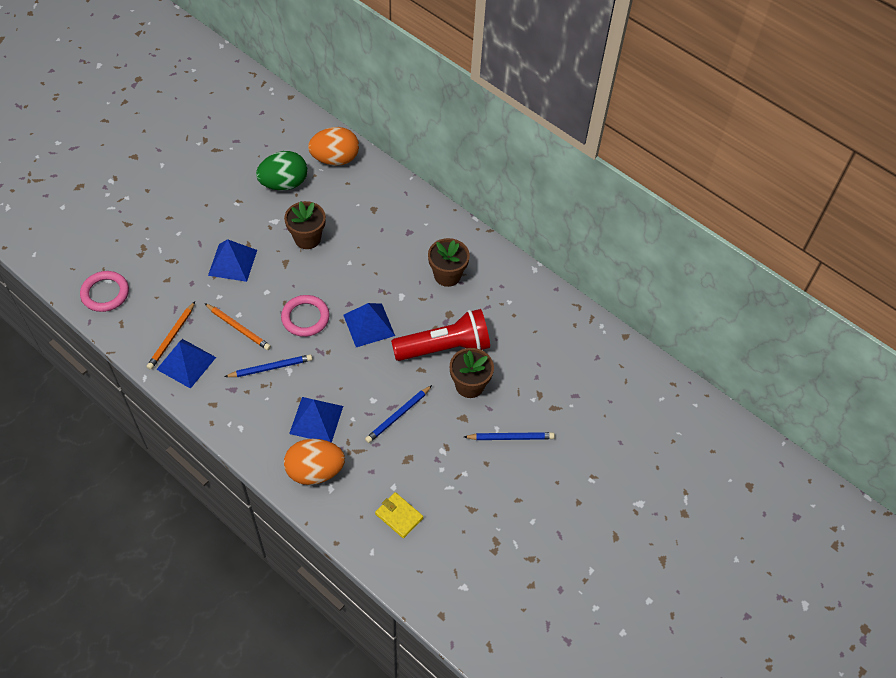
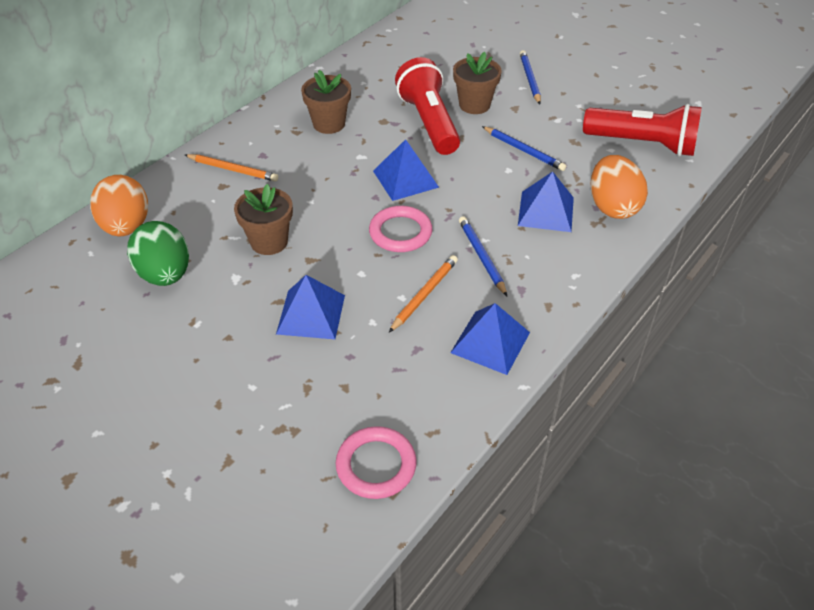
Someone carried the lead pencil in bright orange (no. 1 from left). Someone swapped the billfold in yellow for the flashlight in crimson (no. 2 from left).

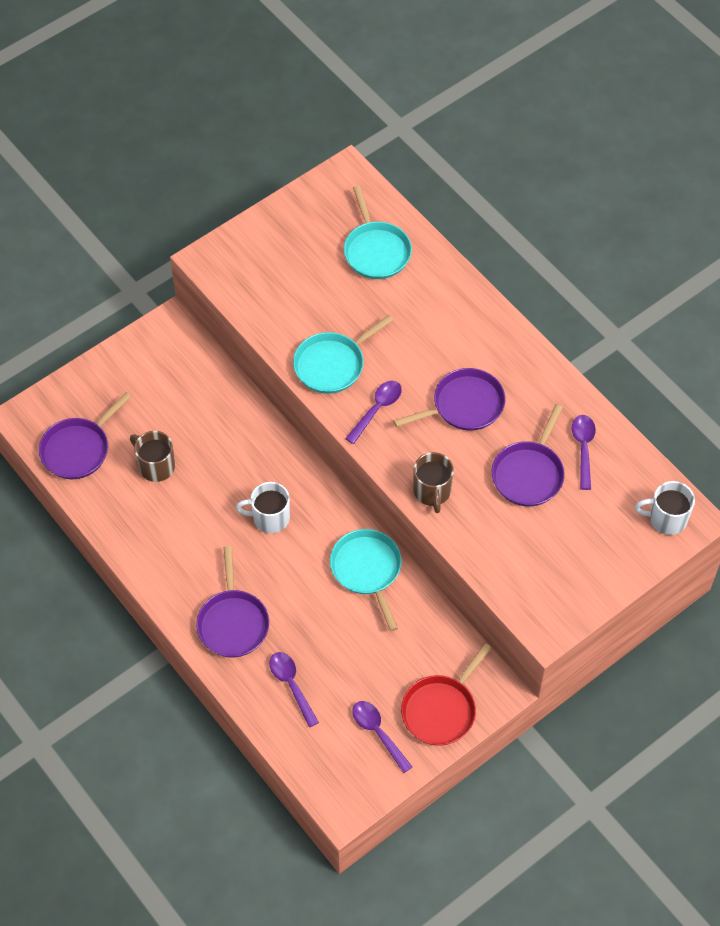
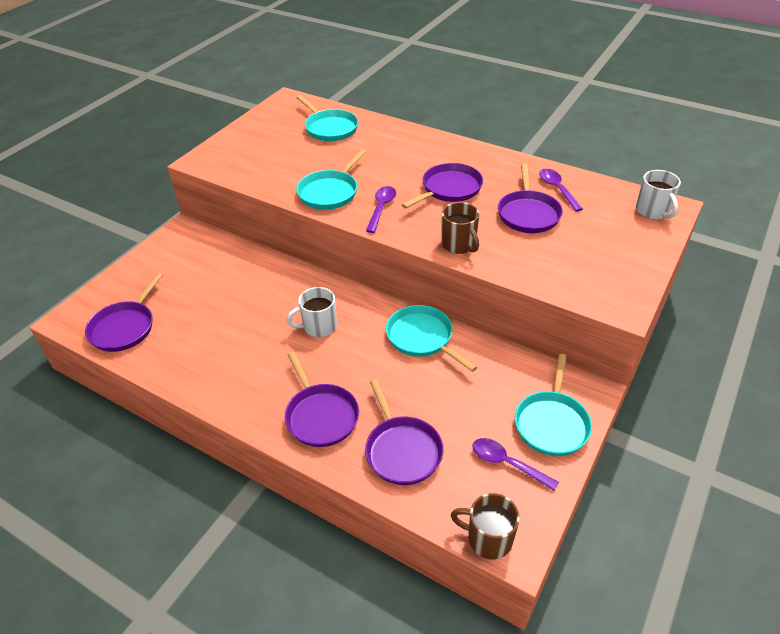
Someone carried the tea mug in russet (no. 1 from left in the first image). Someone swapped the tablespoon in purple (no. 1 from left) for the frying pan in purple (no. 3 from left). Someone repainted the frying pan in crimson, which became the frying pan in turquoise (no. 4 from left). Someone rotated the tea mug in pure white (no. 2 from left) by 90 degrees counterclockwise.

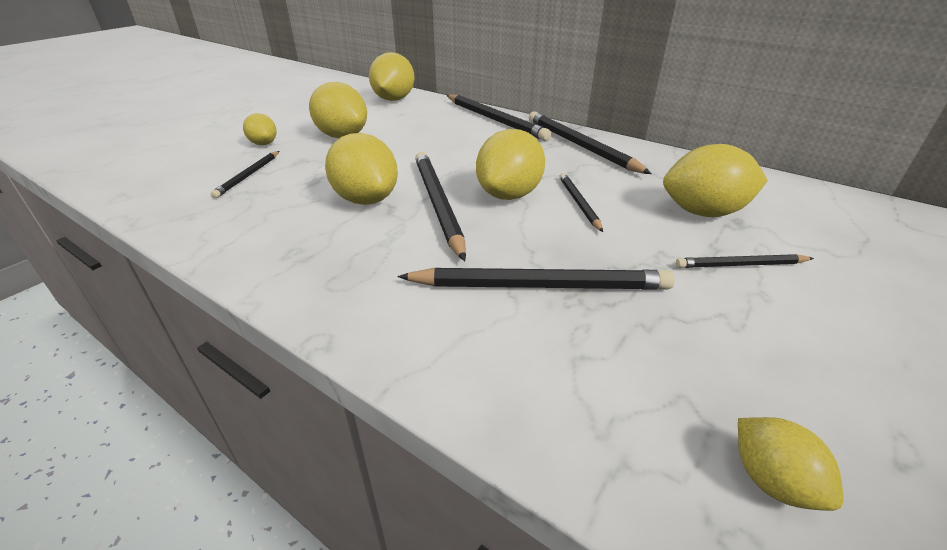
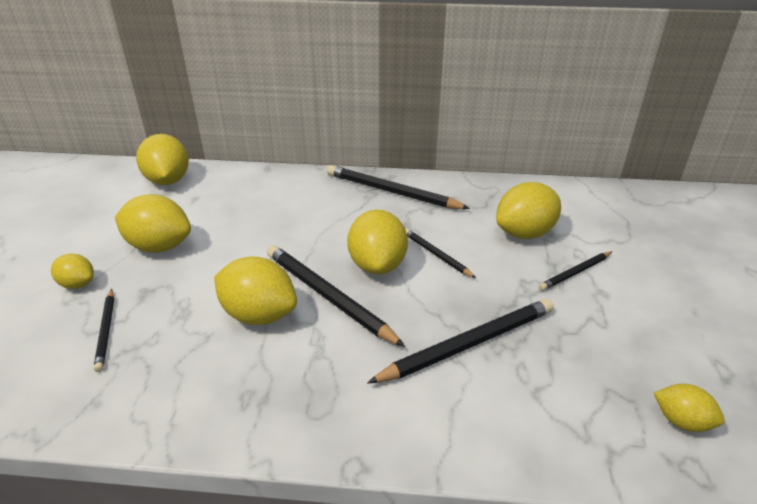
Someone took away the lead pencil in jet-black (no. 3 from left).

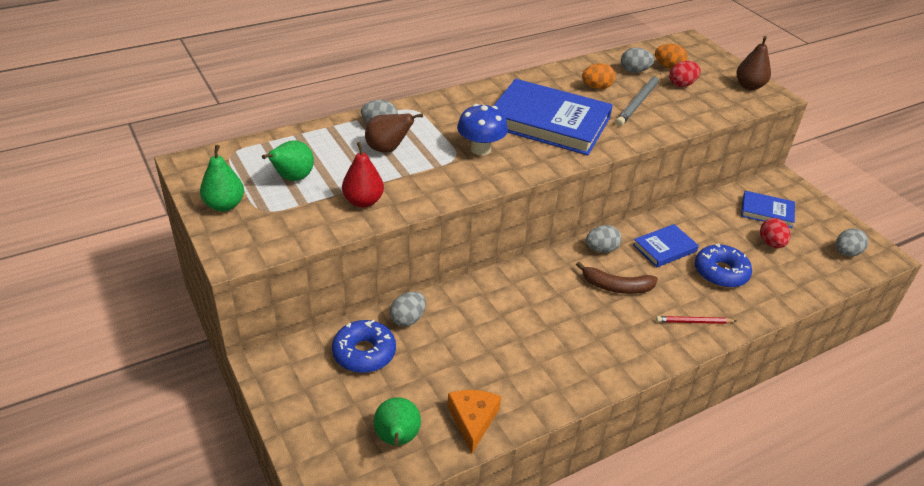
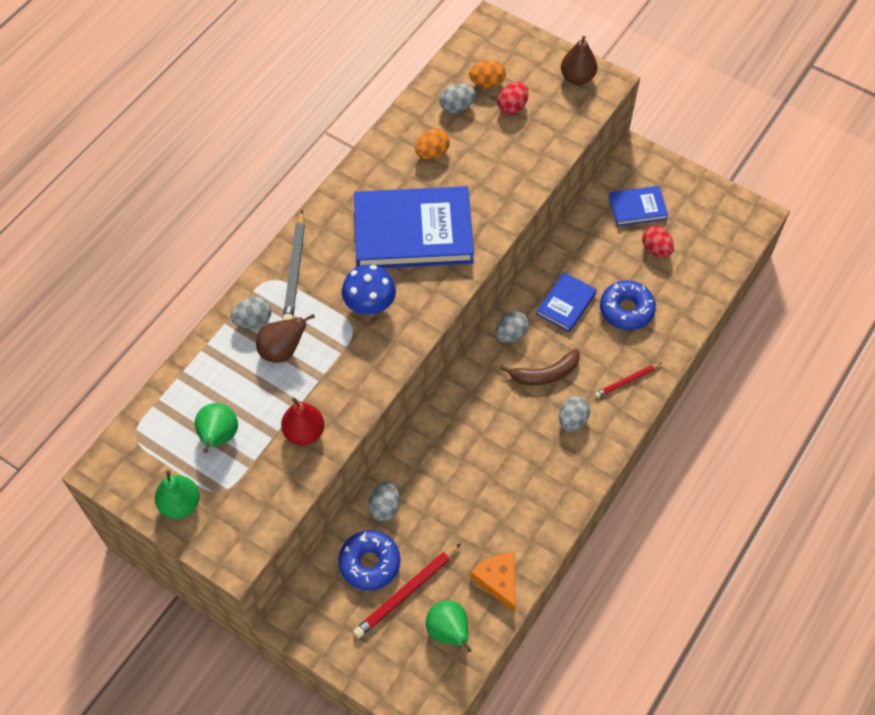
Someone carried the lead pencil in grey. Someone carried the egg in grey (no. 5 from left). Someone put down the lead pencil in crimson (no. 1 from left).

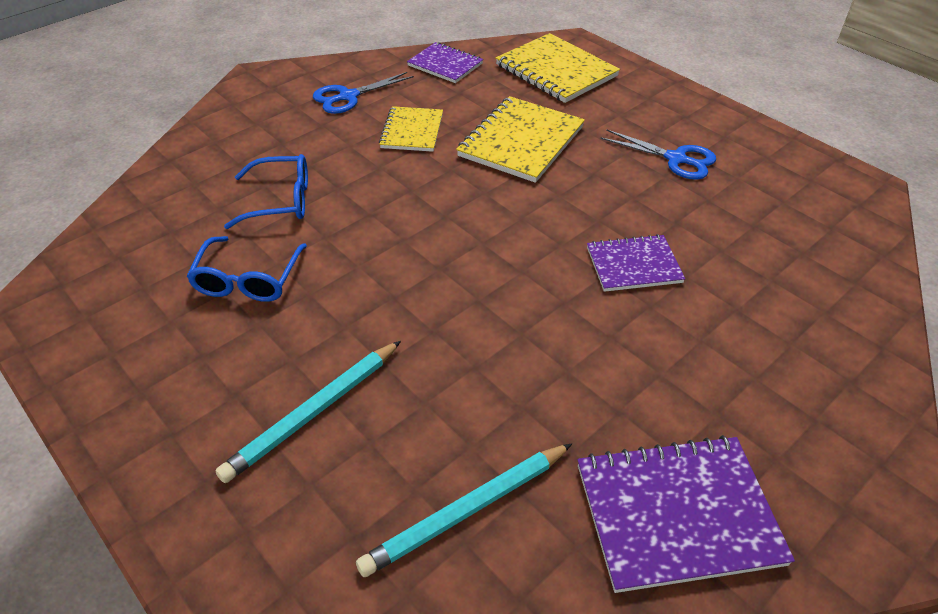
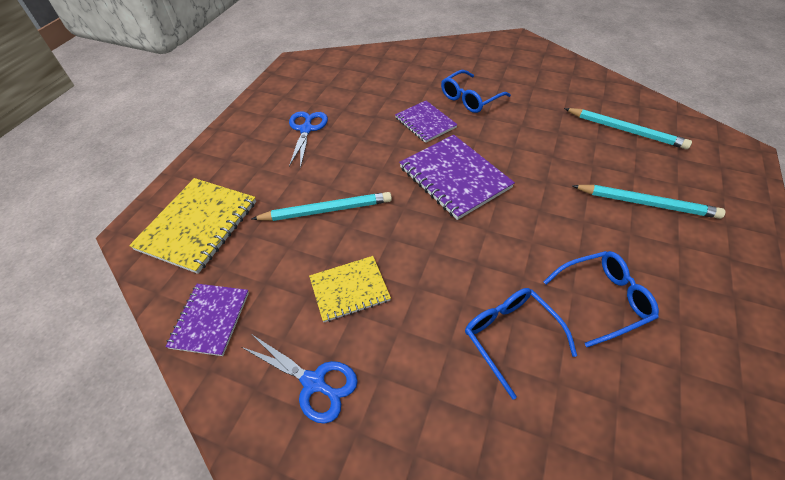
Someone swapped the notebook in yellow (no. 2 from left) for the lead pencil in turquoise (no. 1 from left). Someone carried the notebook in purple (no. 3 from left). Someone put down the spectacles in cobalt (no. 1 from left).

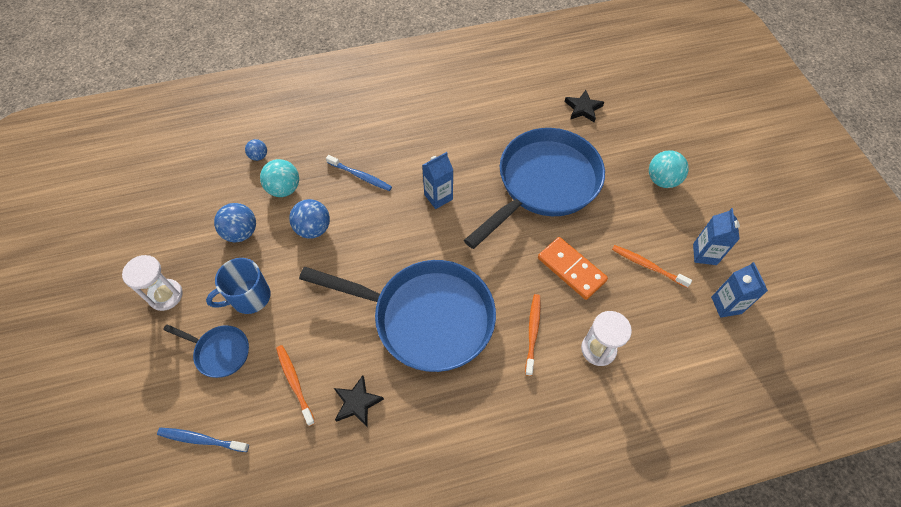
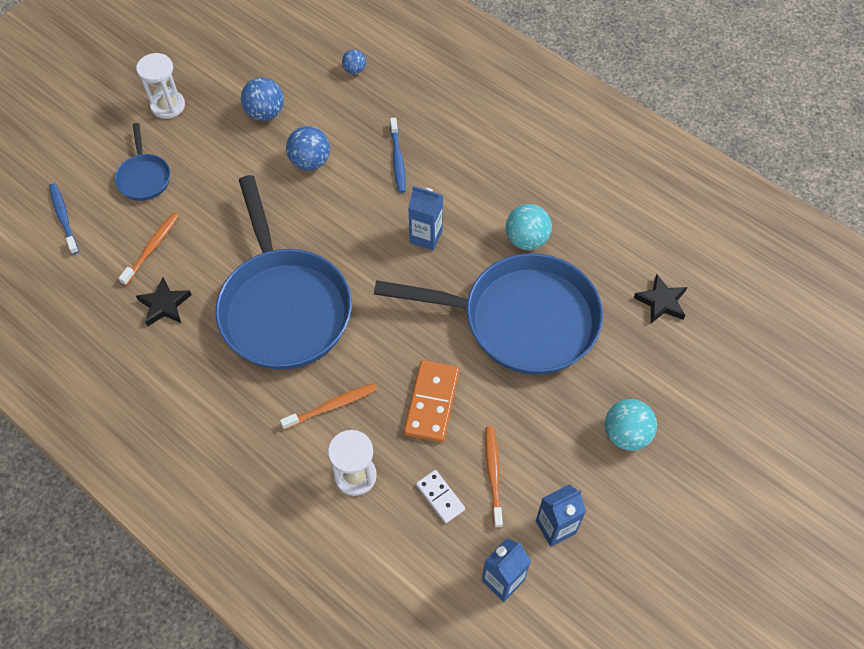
Someone took away the tea mug in cobalt. Someone carried the ball in turquoise (no. 1 from left). Someone put down the domino tile in pure white.

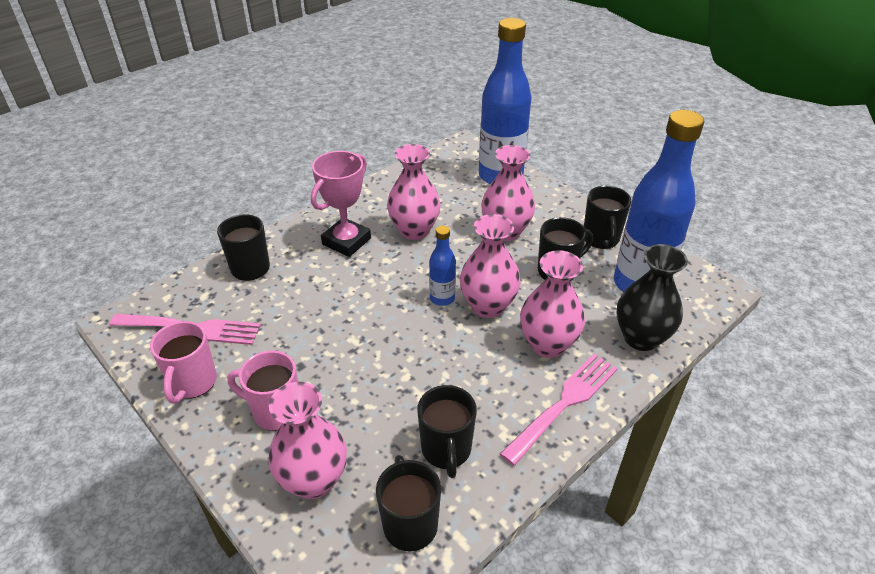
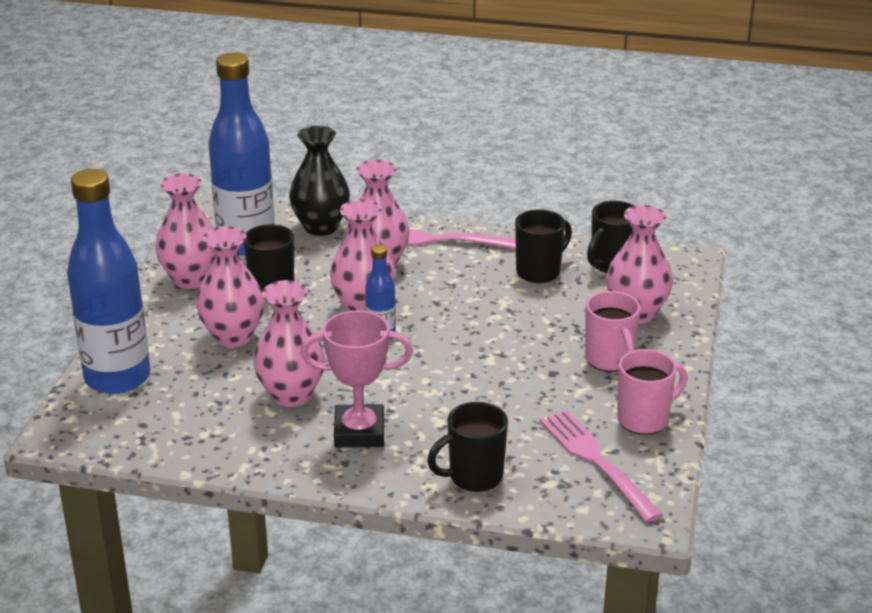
Someone swapped the tea mug in jet-black (no. 5 from left) for the vase in rose-pink (no. 1 from left).

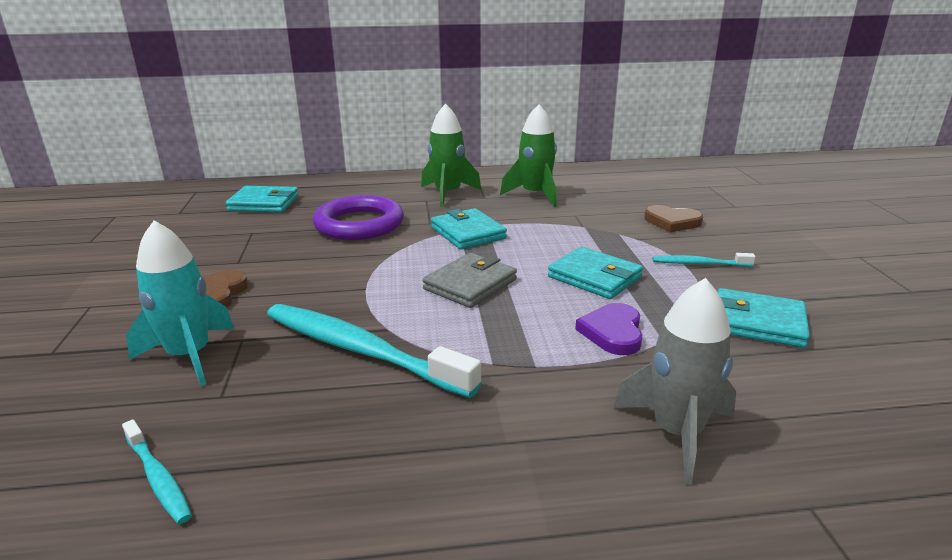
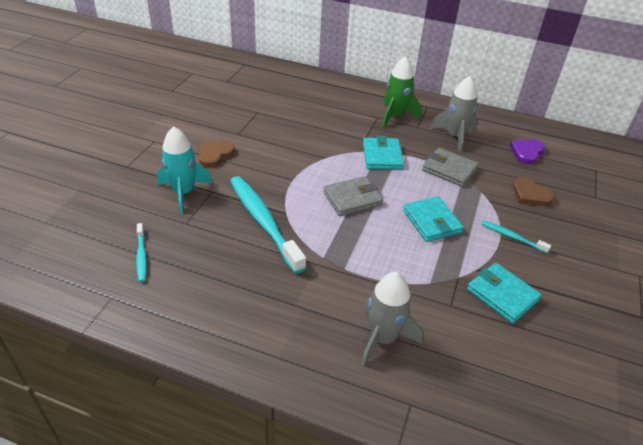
Someone took away the billfold in turquoise (no. 1 from left). Someone took away the hoop in purple. Someone repainted the spaceship in green (no. 2 from left), which became the spaceship in grey (no. 2 from left). Someone carried the love heart in purple. Someone put down the billfold in grey (no. 2 from left).

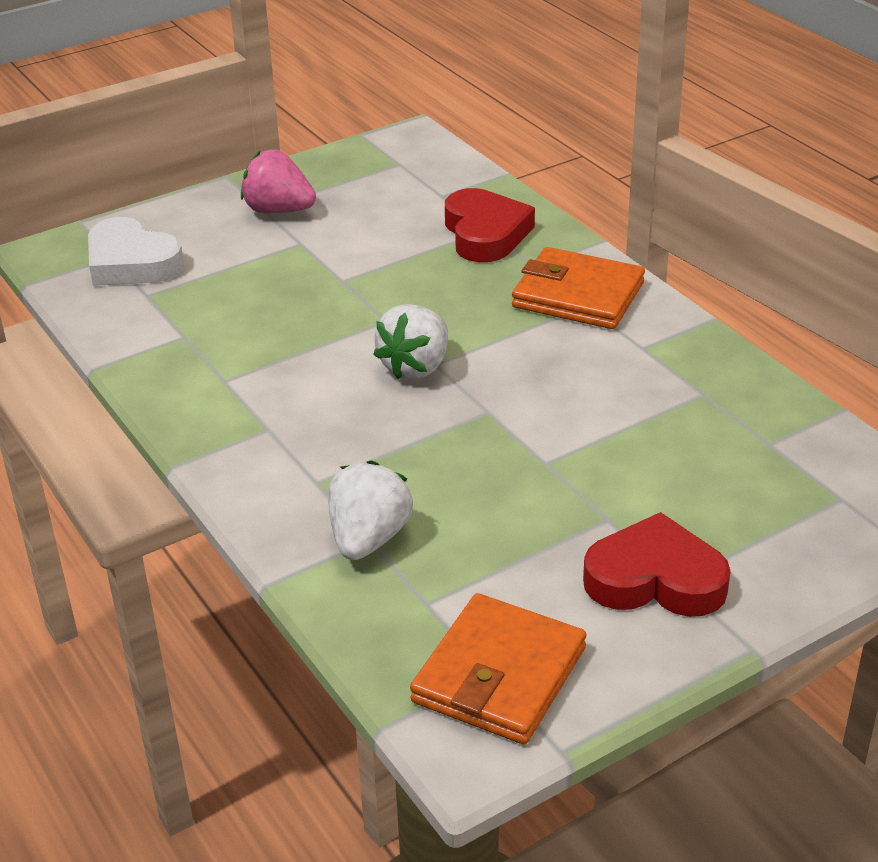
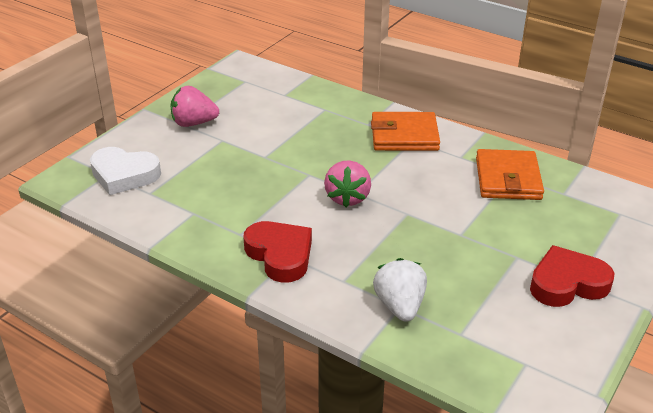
Someone repainted the strawberry in pure white (no. 2 from left), which became the strawberry in rose-pink (no. 2 from left). Someone carried the billfold in bright orange (no. 1 from left in the first image). Someone carried the love heart in crimson (no. 1 from left).

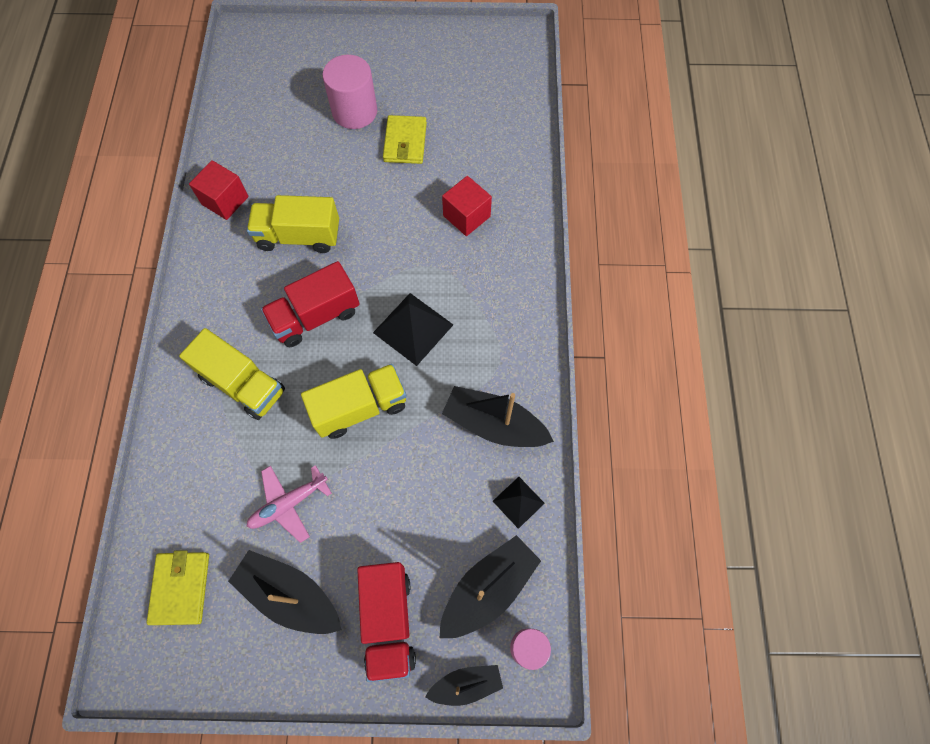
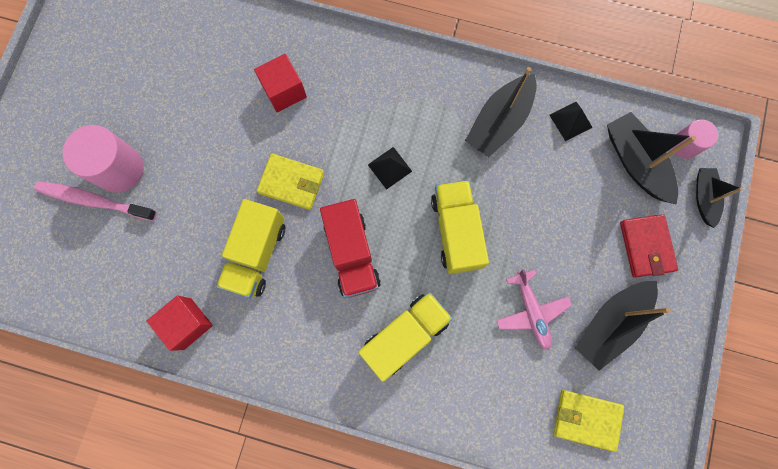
Someone swapped the lorry in crimson (no. 2 from left) for the billfold in crimson. Someone scaled the solid pyramid in jet-black (no. 1 from left) by 0.59. Someone carried the billfold in yellow (no. 2 from left in the first image). Someone put down the toothbrush in rose-pink.

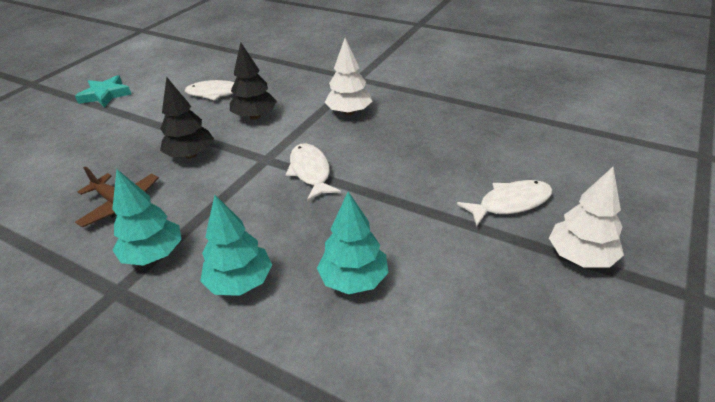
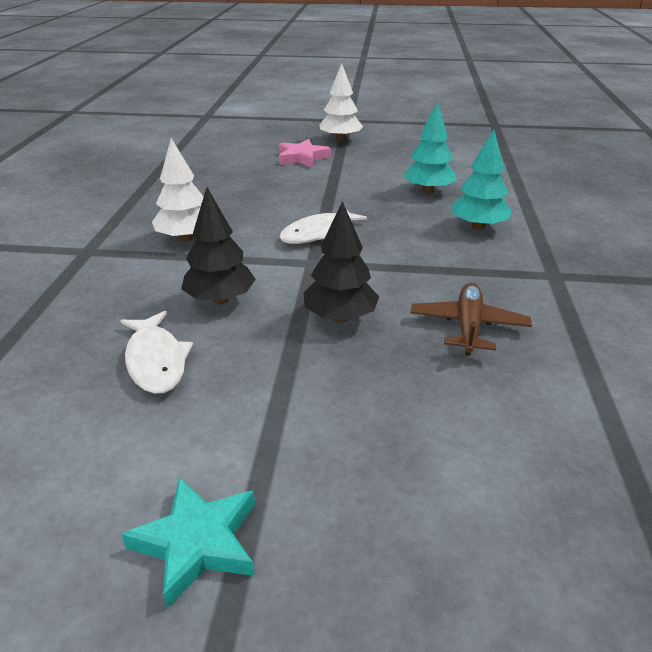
Someone took away the fir tree in turquoise (no. 1 from left). Someone swapped the toy fish in pure white (no. 3 from left) for the star shape in rose-pink.

